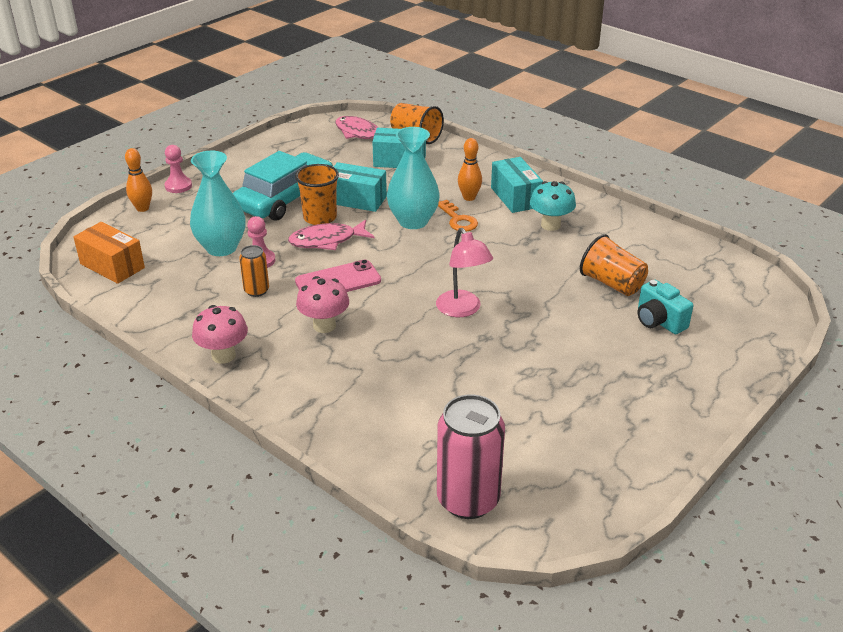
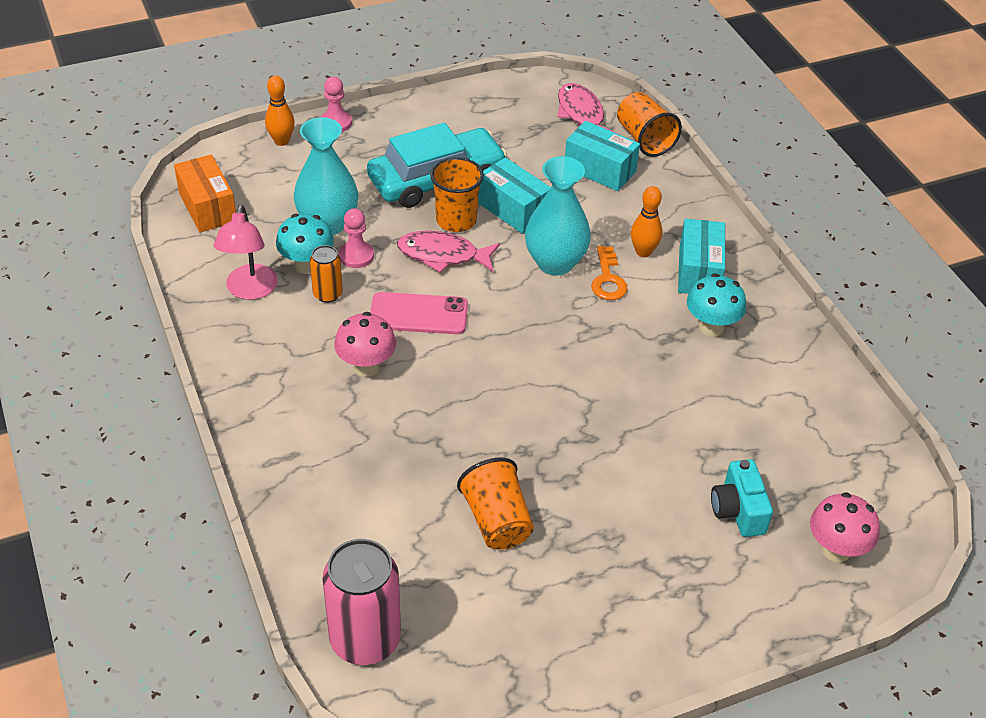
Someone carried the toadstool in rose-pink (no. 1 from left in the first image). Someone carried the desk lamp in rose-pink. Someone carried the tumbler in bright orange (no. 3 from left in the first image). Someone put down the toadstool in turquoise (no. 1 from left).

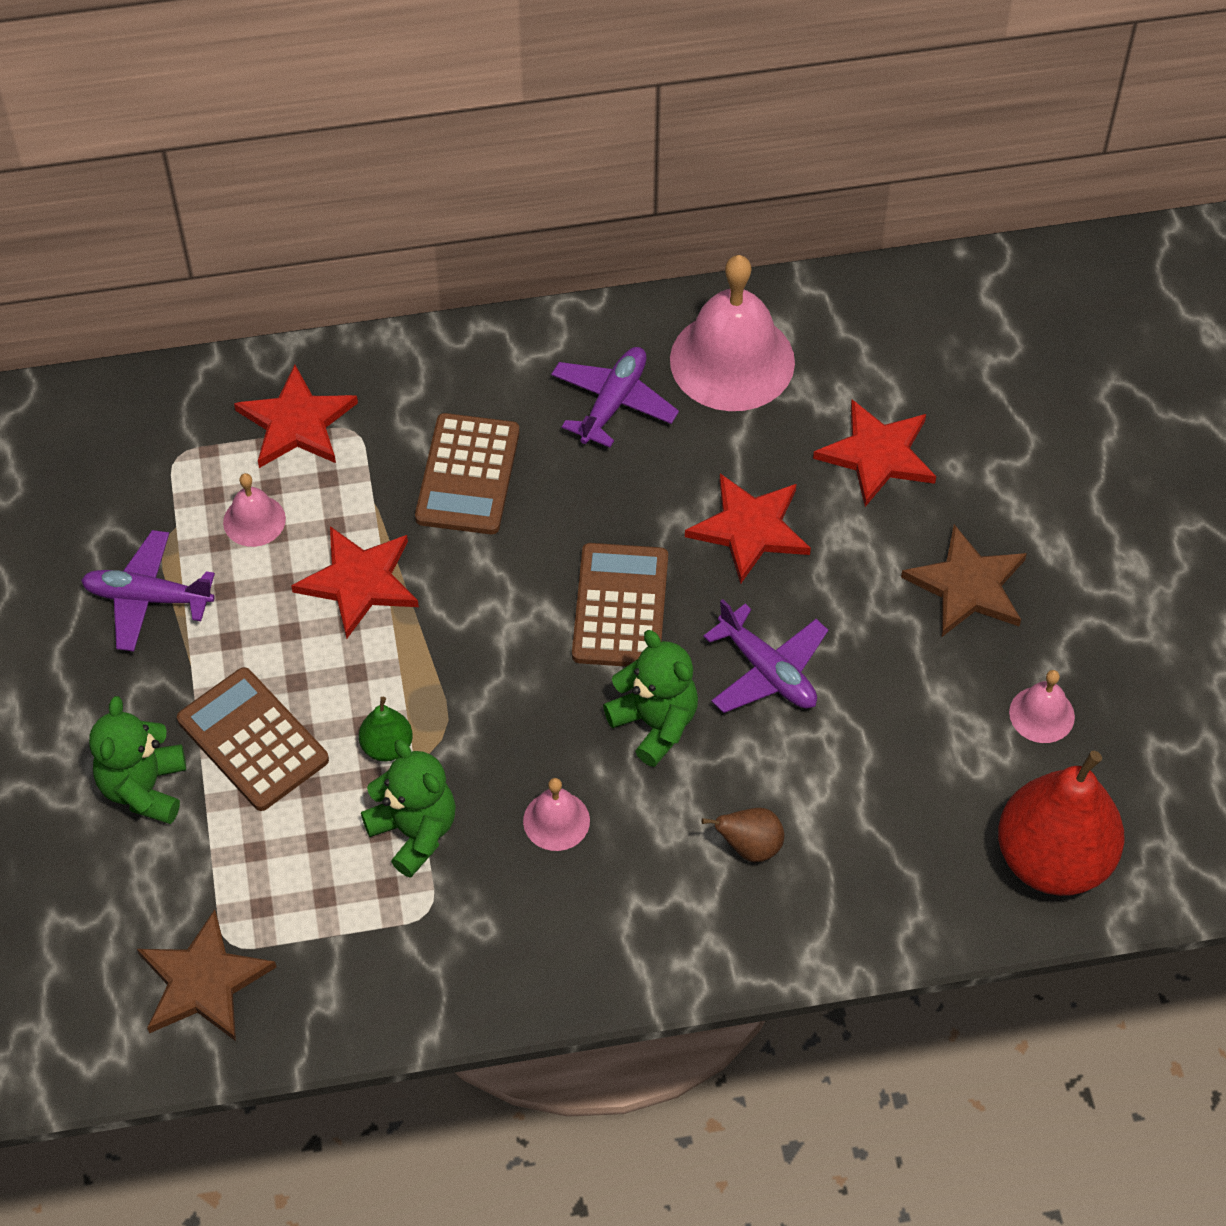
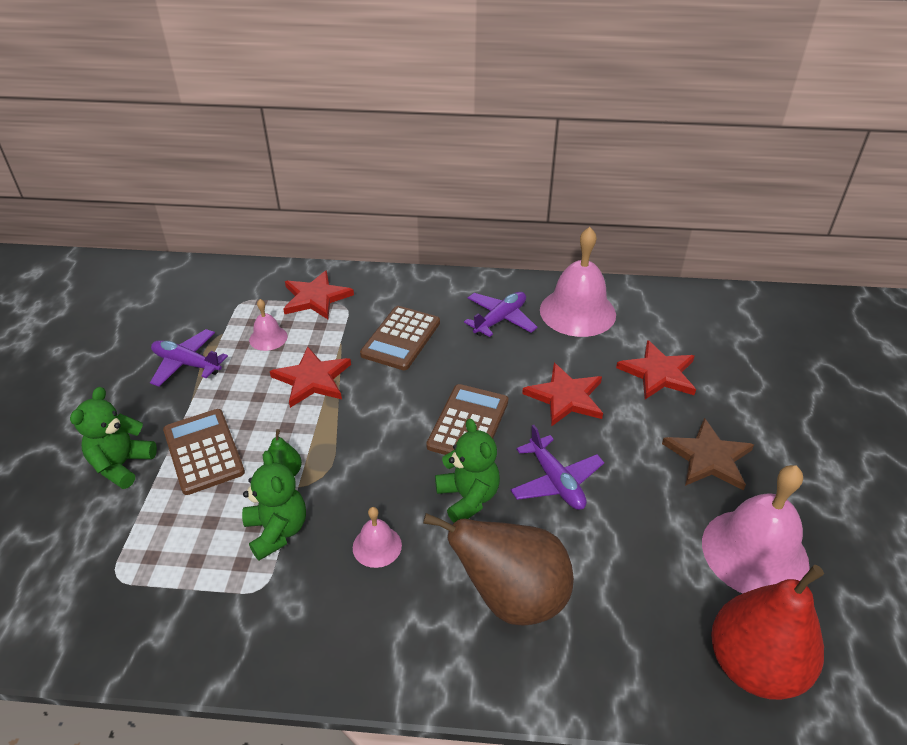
Someone took away the star shape in russet (no. 1 from left). Someone scaled the toy pear in russet by 2.24. Someone scaled the bell in rose-pink (no. 4 from left) by 2.09.

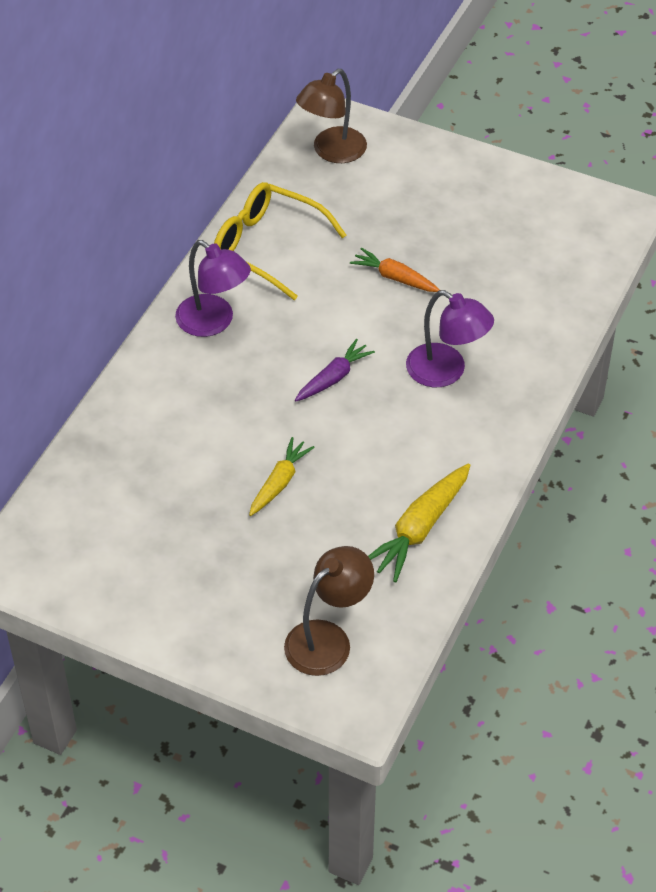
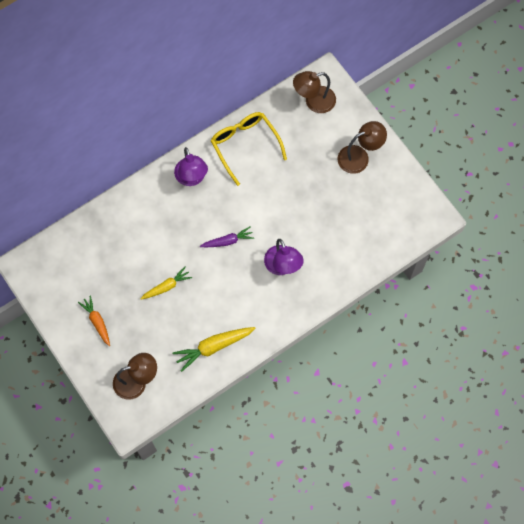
Someone carried the toy carrot in bright orange. Someone put down the desk lamp in russet (no. 3 from left).

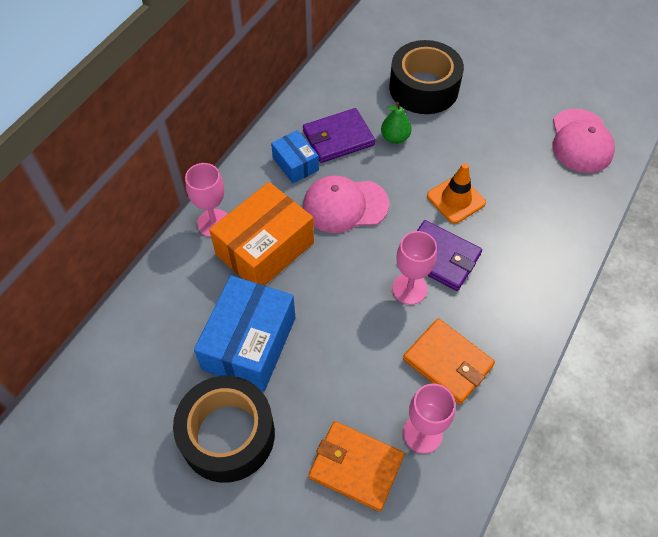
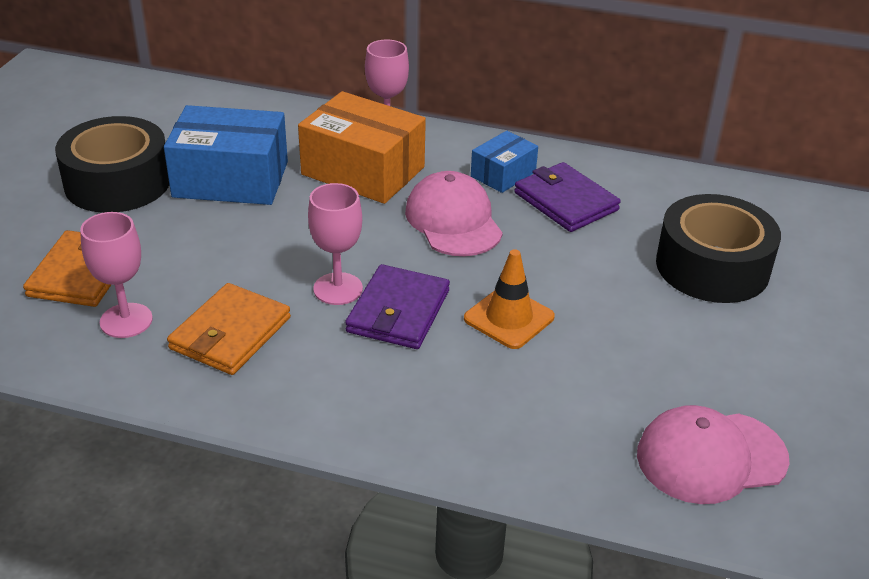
Someone took away the toy pear in green.

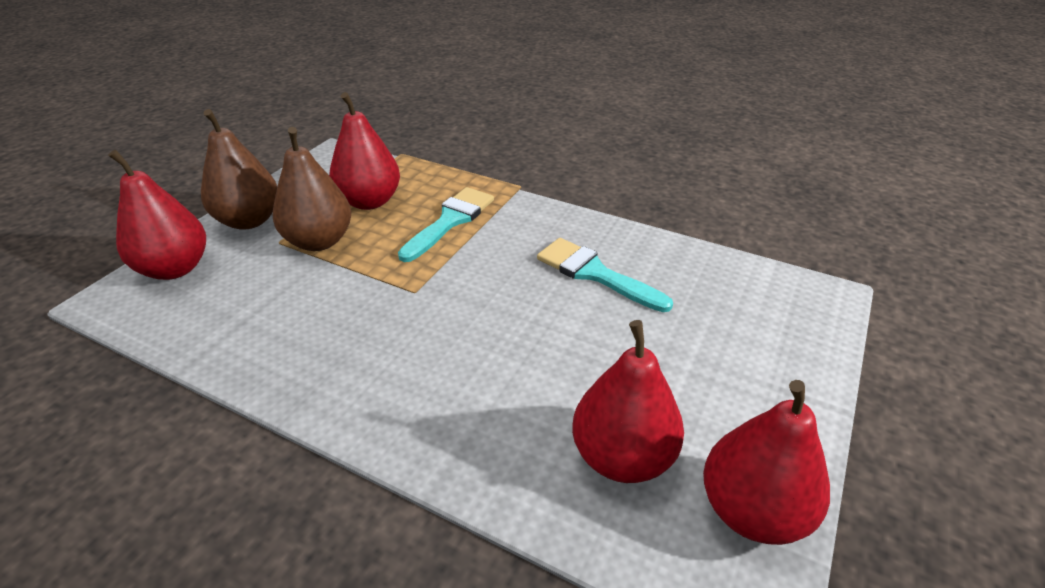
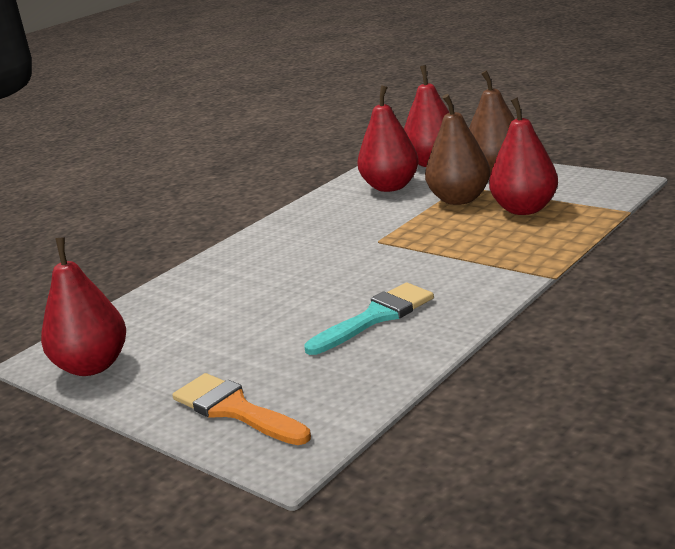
Someone took away the brush in turquoise (no. 1 from left). Someone carried the toy pear in crimson (no. 3 from left in the first image). Someone put down the brush in bright orange.

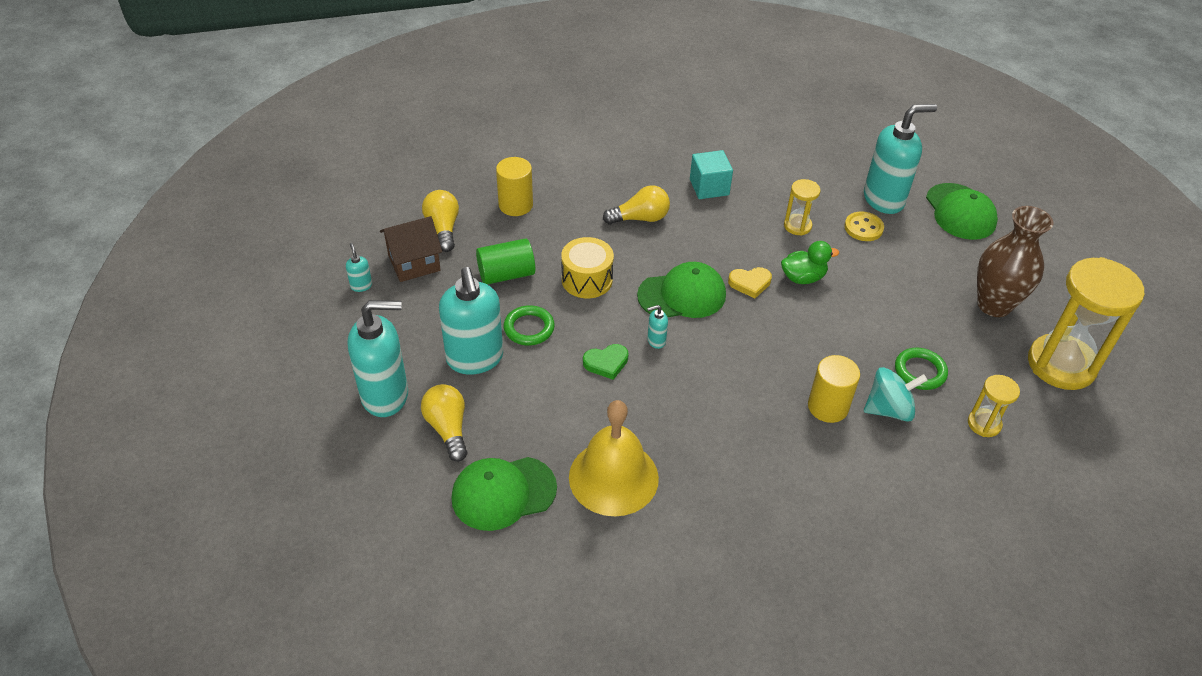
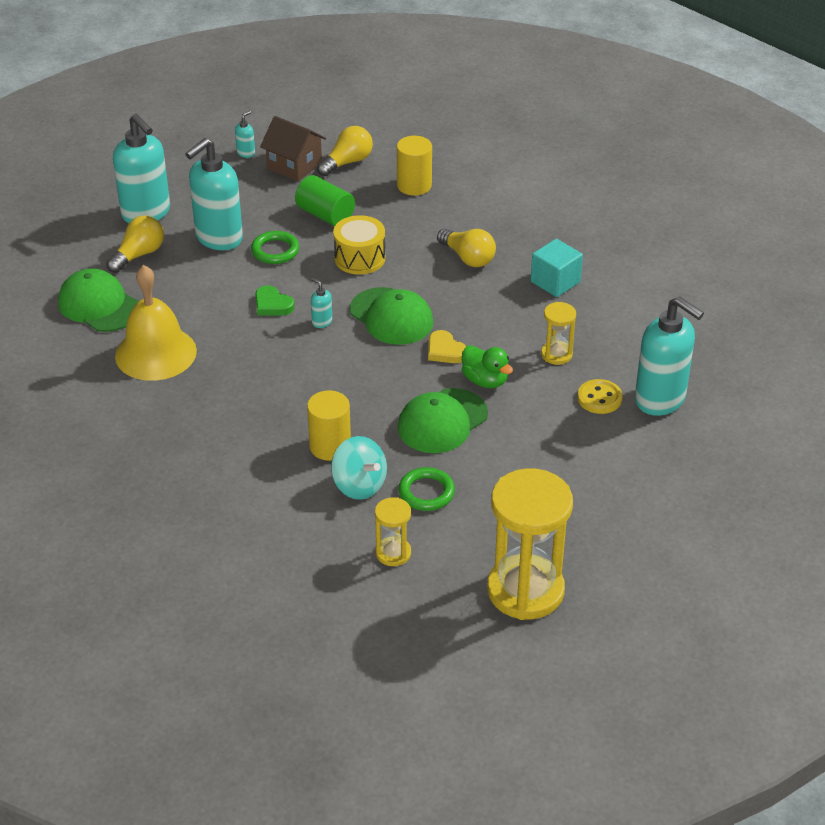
Someone carried the peaked cap in green (no. 3 from left). Someone took away the vase in russet.

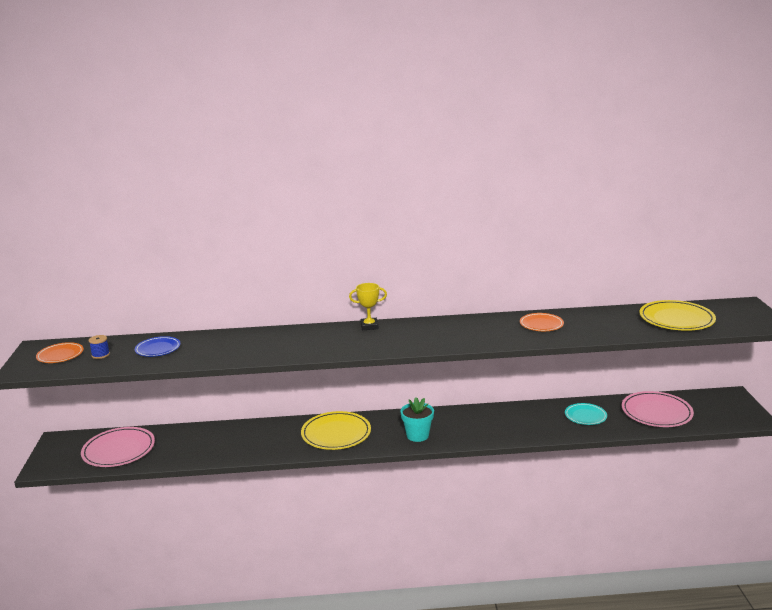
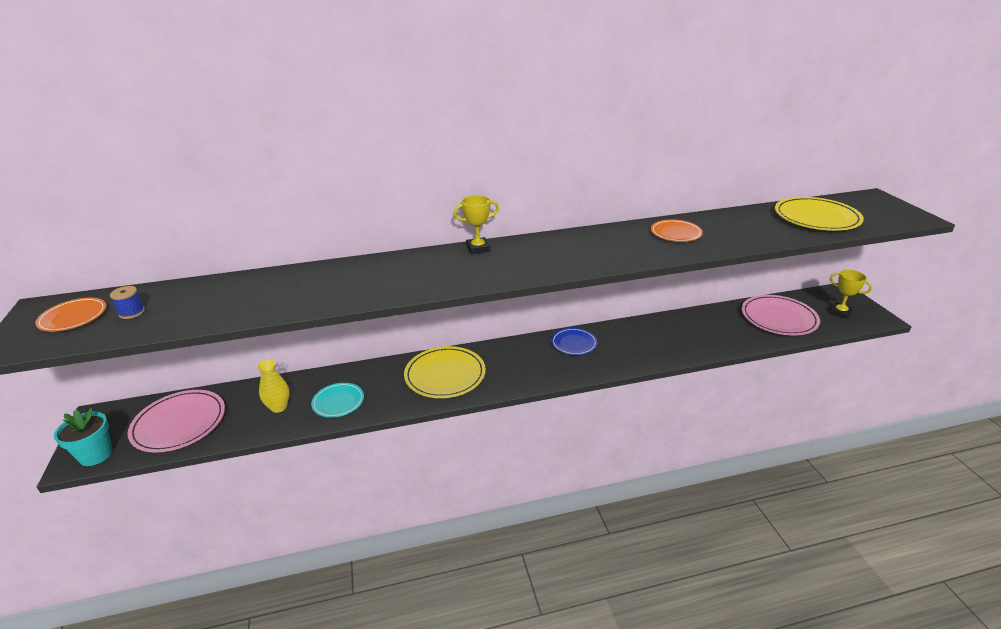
Someone carried the flat dish in cobalt. Someone carried the potted plant in turquoise. Someone carried the flat dish in turquoise. Someone put down the vase in yellow. Someone put down the award cup in yellow (no. 2 from left).

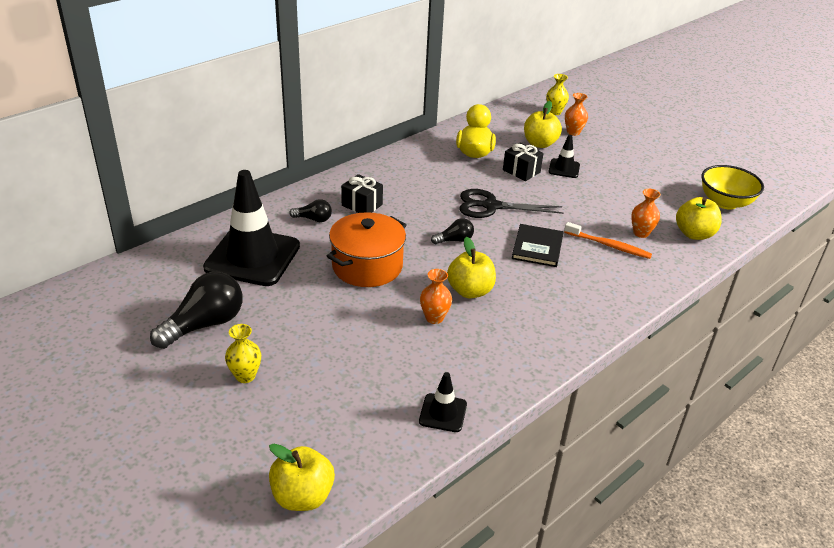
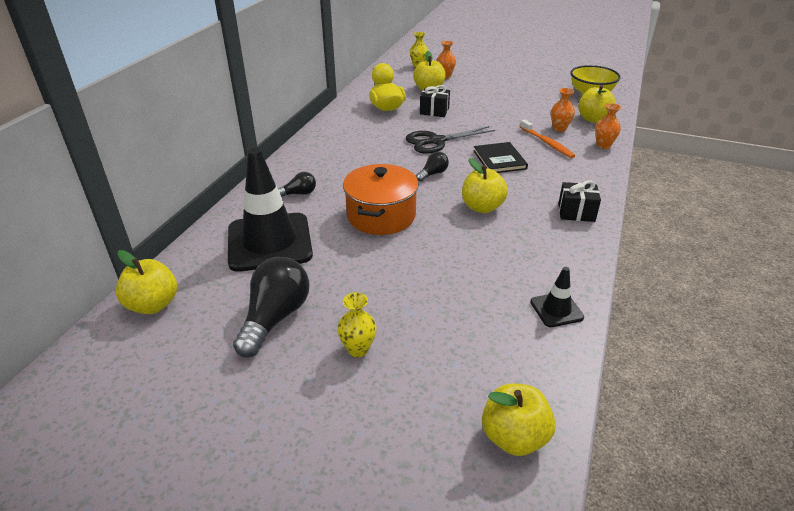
Someone carried the present in jet-black (no. 1 from left in the first image). Someone carried the vase in bright orange (no. 1 from left in the first image). Someone took away the safety cone in jet-black (no. 3 from left). Someone rotated the toothbrush in bright orange by 60 degrees clockwise. Someone put down the apple fruit in yellow (no. 1 from left).

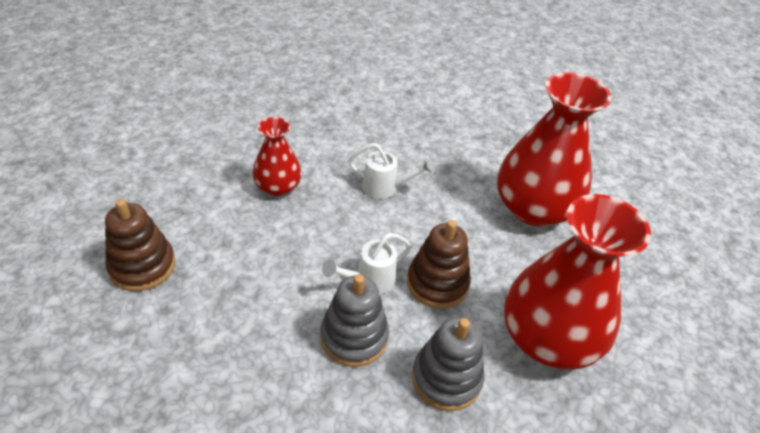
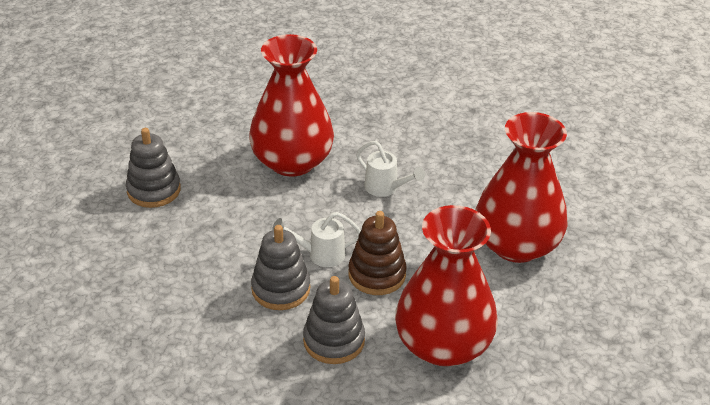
Someone repainted the ring stacker in russet (no. 1 from left), which became the ring stacker in grey (no. 1 from left). Someone scaled the vase in crimson (no. 1 from left) by 1.88.

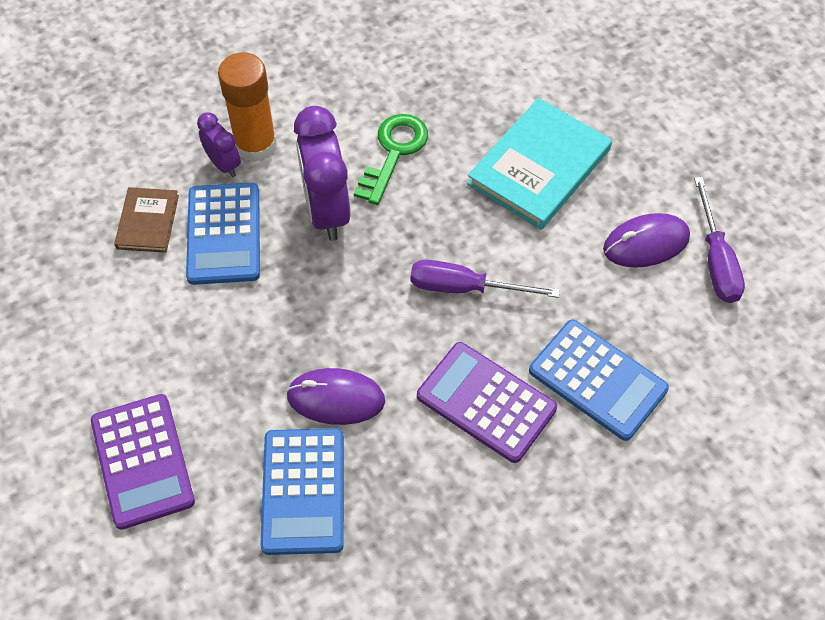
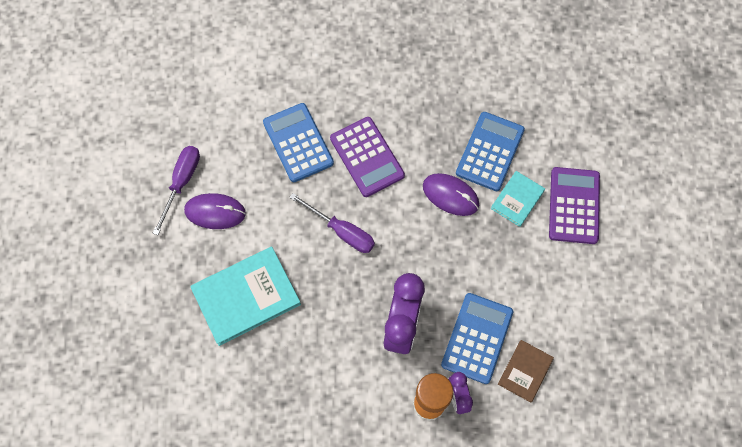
Someone took away the door key in green. Someone put down the hardback in turquoise (no. 2 from left).

